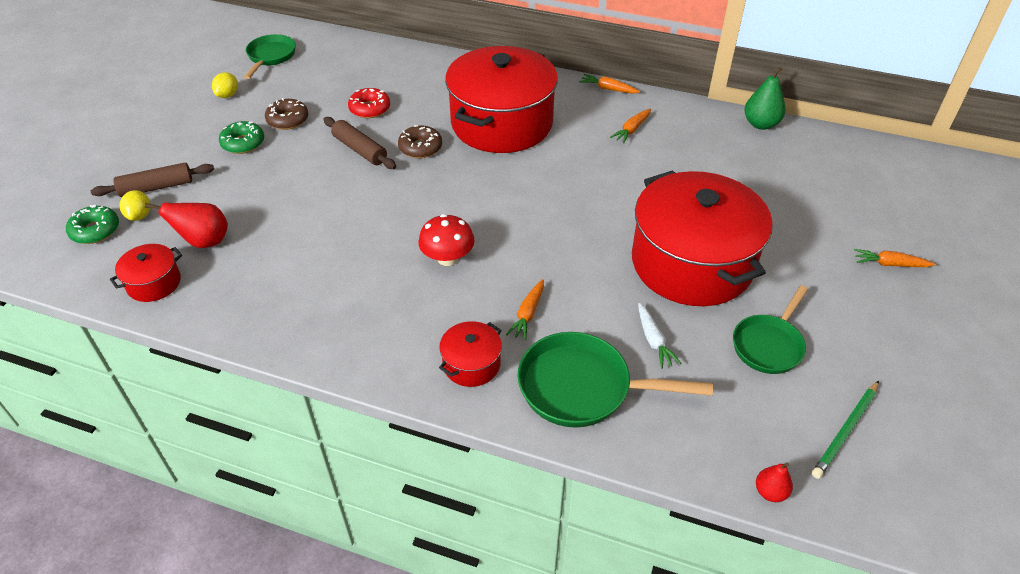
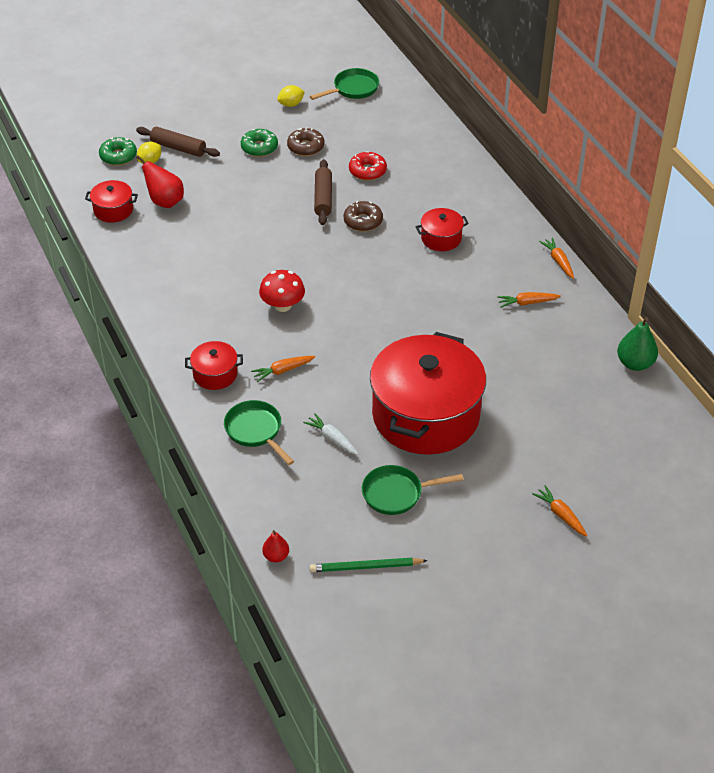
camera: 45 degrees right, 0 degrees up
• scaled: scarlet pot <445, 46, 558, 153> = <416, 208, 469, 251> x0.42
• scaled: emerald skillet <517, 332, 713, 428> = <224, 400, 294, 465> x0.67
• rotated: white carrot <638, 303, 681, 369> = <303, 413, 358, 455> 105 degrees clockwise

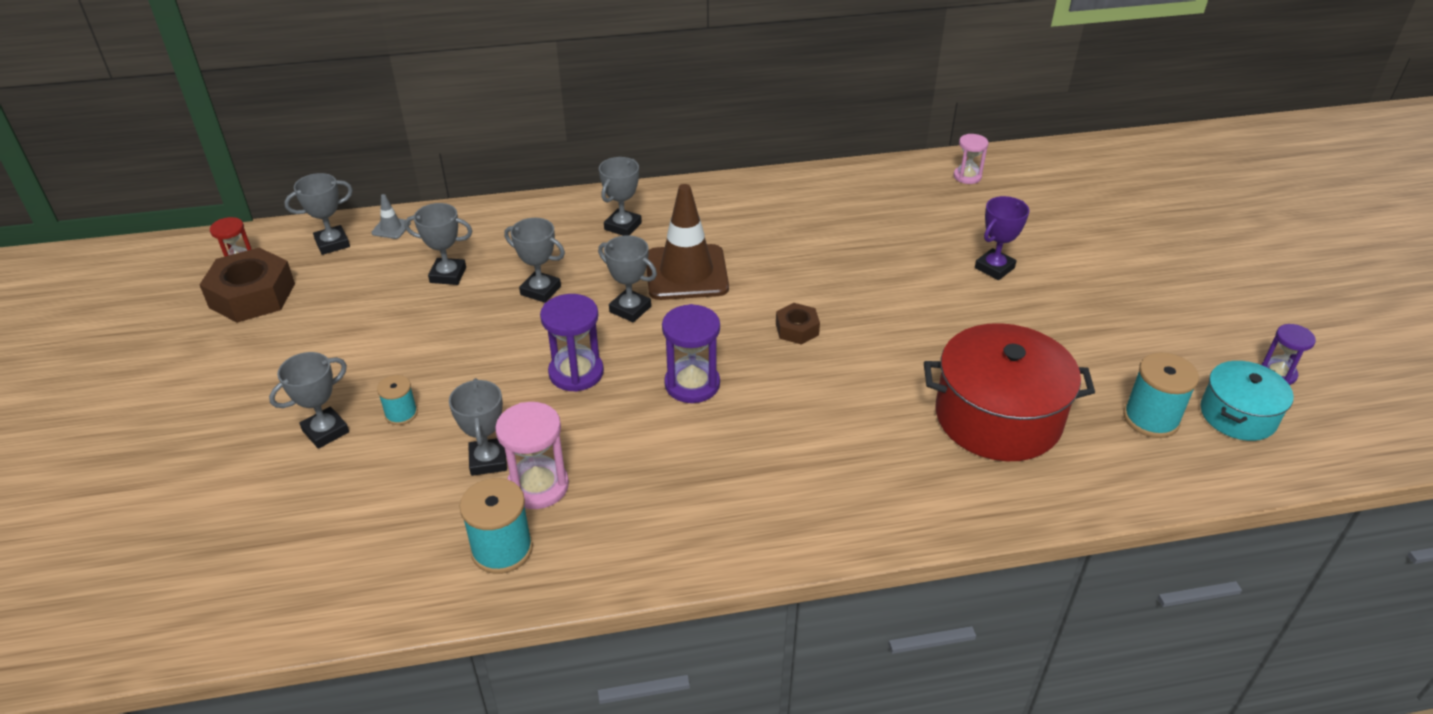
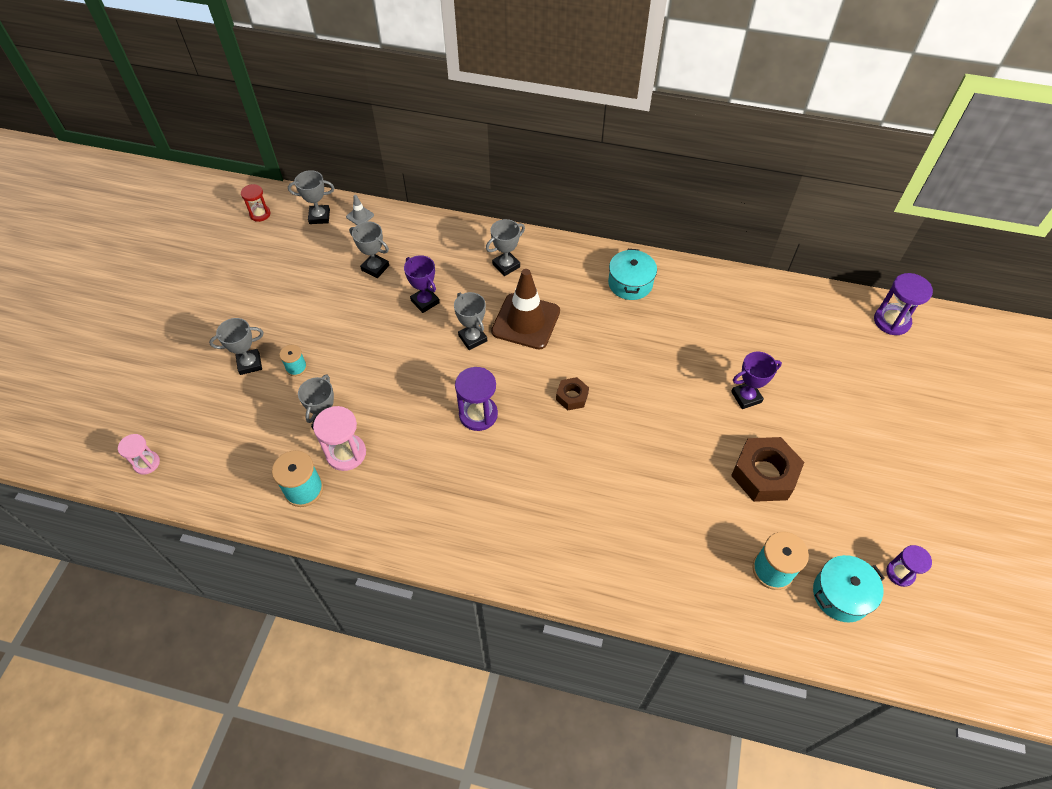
camera: 25 degrees right, 15 degrees up
• shifted: brown hex nut <200, 248, 295, 323> to <731, 437, 804, 502>
• repainted: gray prize cup <504, 218, 565, 303> to royal purple prize cup <404, 255, 440, 313>
• shifted: royal purple hourglass <540, 294, 604, 392> to <874, 273, 933, 335>
• gone: scarlet pot <924, 323, 1095, 461>
• shifted: rose-pink hourglass <954, 134, 989, 184> to <118, 434, 160, 475>
• new: aqua pot <608, 249, 657, 300>

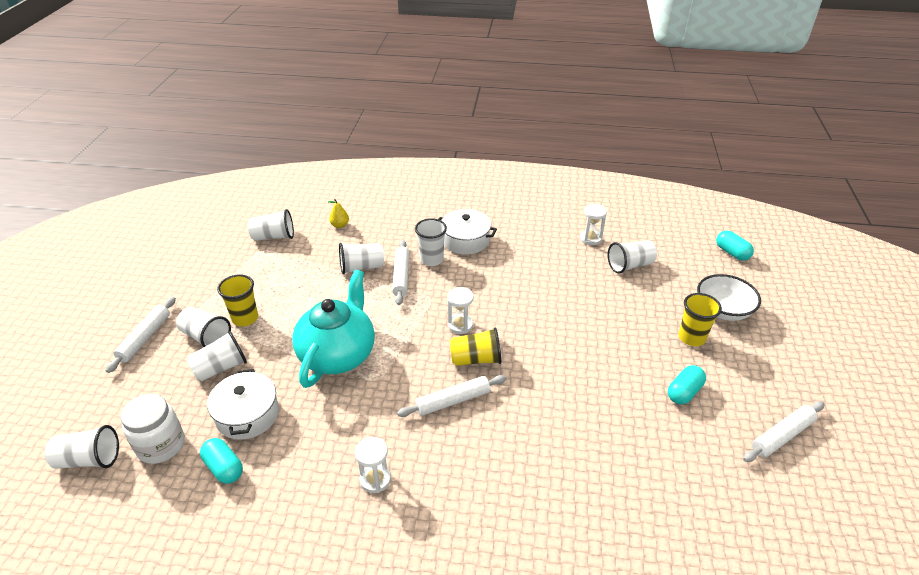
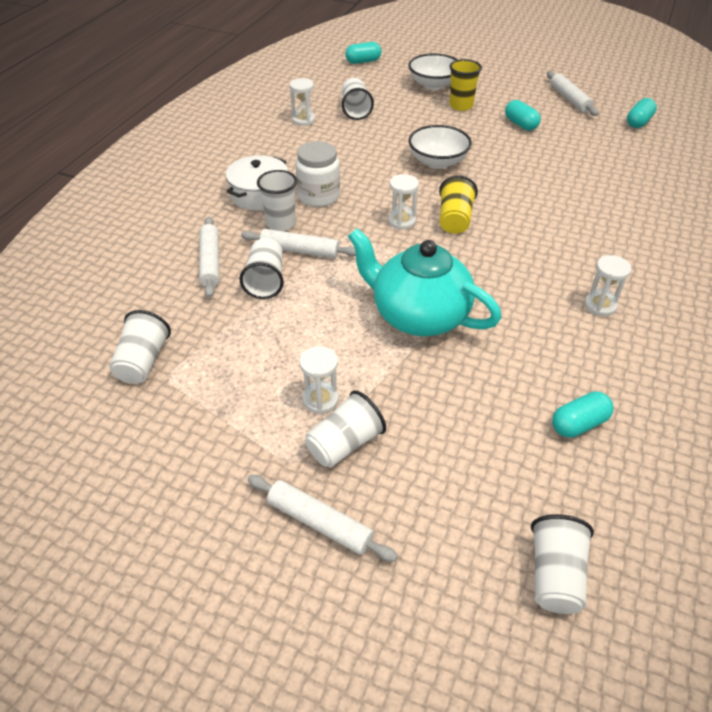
camera: 75 degrees left, 5 degrees up
• shifted: white jam jar <121, 394, 185, 464> to <295, 141, 340, 207>
• gone: white beaker <186, 331, 247, 382>
• gone: white pot <207, 369, 279, 440>
• swapped: bright yellow beaker <217, 274, 258, 326> to white hourglass <299, 346, 339, 414>
• gone: bright yellow pear <328, 199, 349, 228>
• shifted: white pastry roller <397, 375, 506, 417> to <199, 217, 219, 298>
• new: white deep dish <408, 125, 472, 169>
• new: aqua pill shape <627, 98, 657, 128>

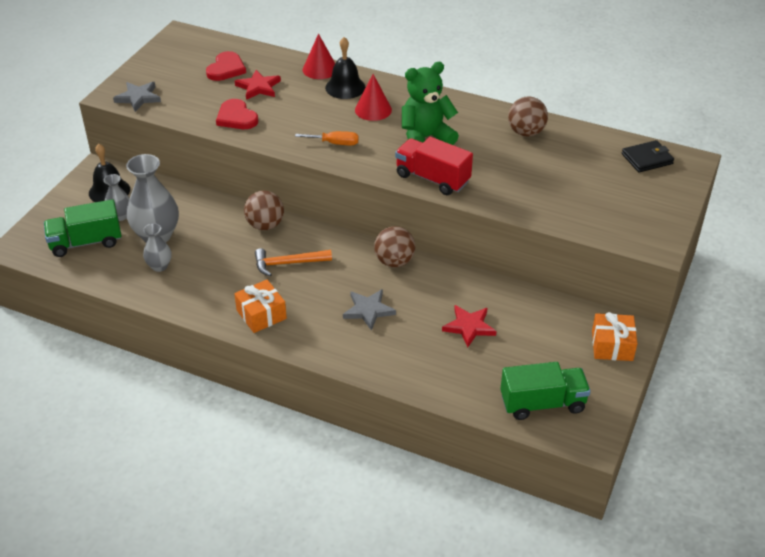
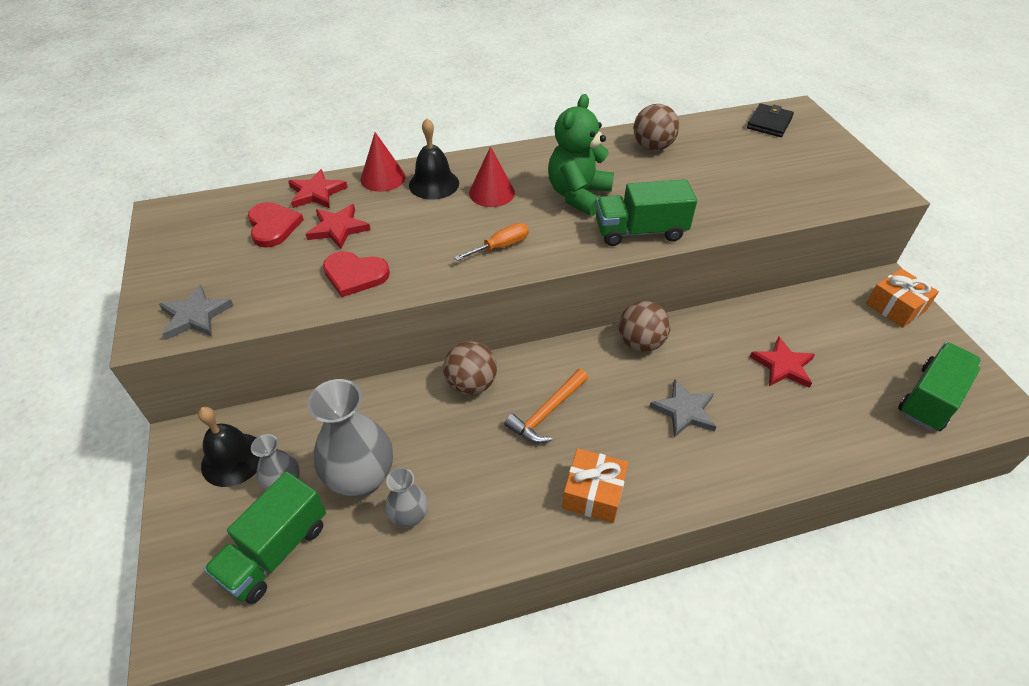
camera: 40 degrees left, 5 degrees up
• repainted: scarlet toy truck <395, 137, 473, 195> to emerald toy truck <596, 179, 697, 246>
• new: scarlet star shape <288, 169, 348, 208>

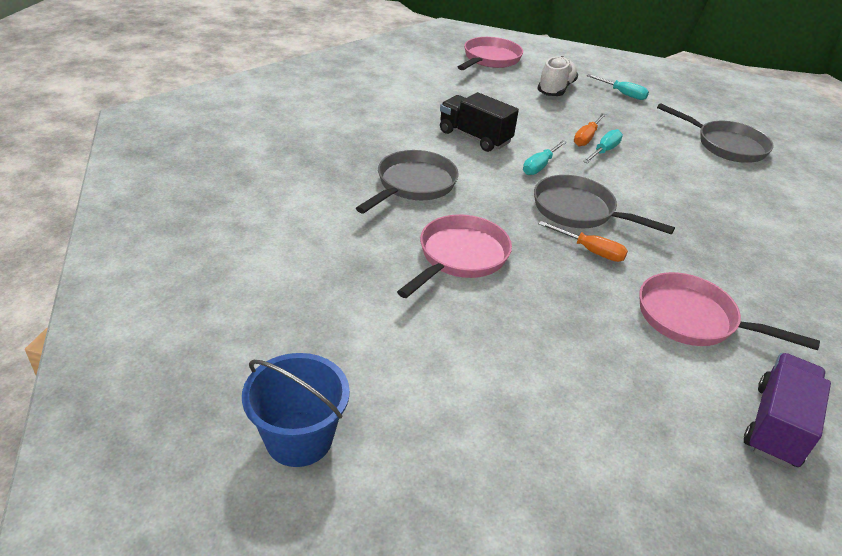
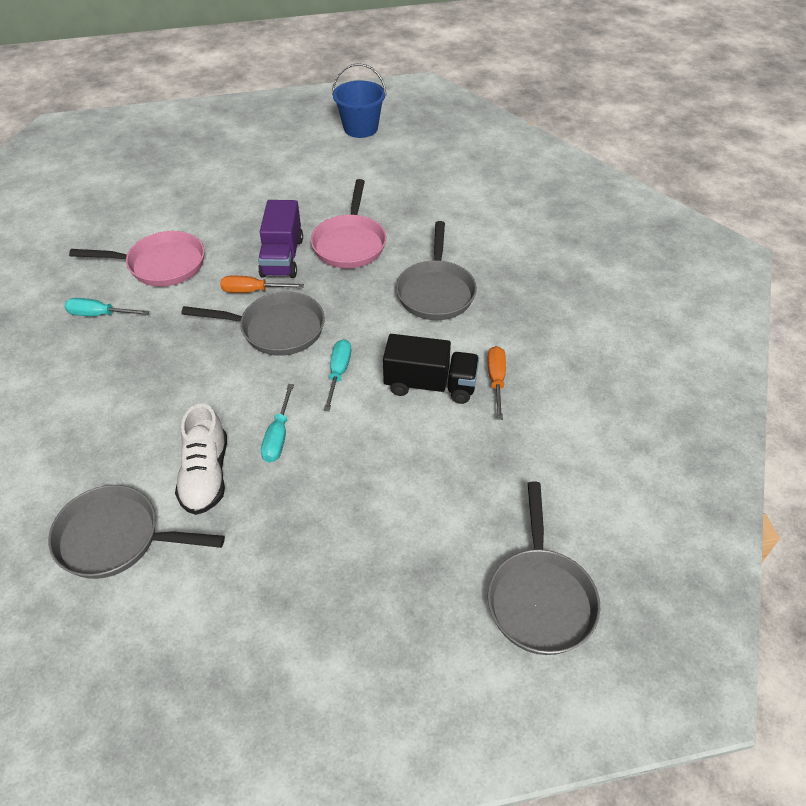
camera: 155 degrees right, 10 degrees up
• repainted: rose-pink skillet <458, 37, 523, 70> to gray skillet <488, 482, 600, 655>
• shifted: white lace-up shoe <537, 56, 578, 96> to <175, 403, 227, 515>
• shifted: orange hand screwdriver <574, 113, 606, 146> to <487, 346, 506, 420>
• shifted: aqua hand screwdriver <587, 74, 649, 100> to <64, 298, 149, 316>
• shifted: royal purple toy truck <744, 353, 831, 468> to <258, 200, 303, 278>

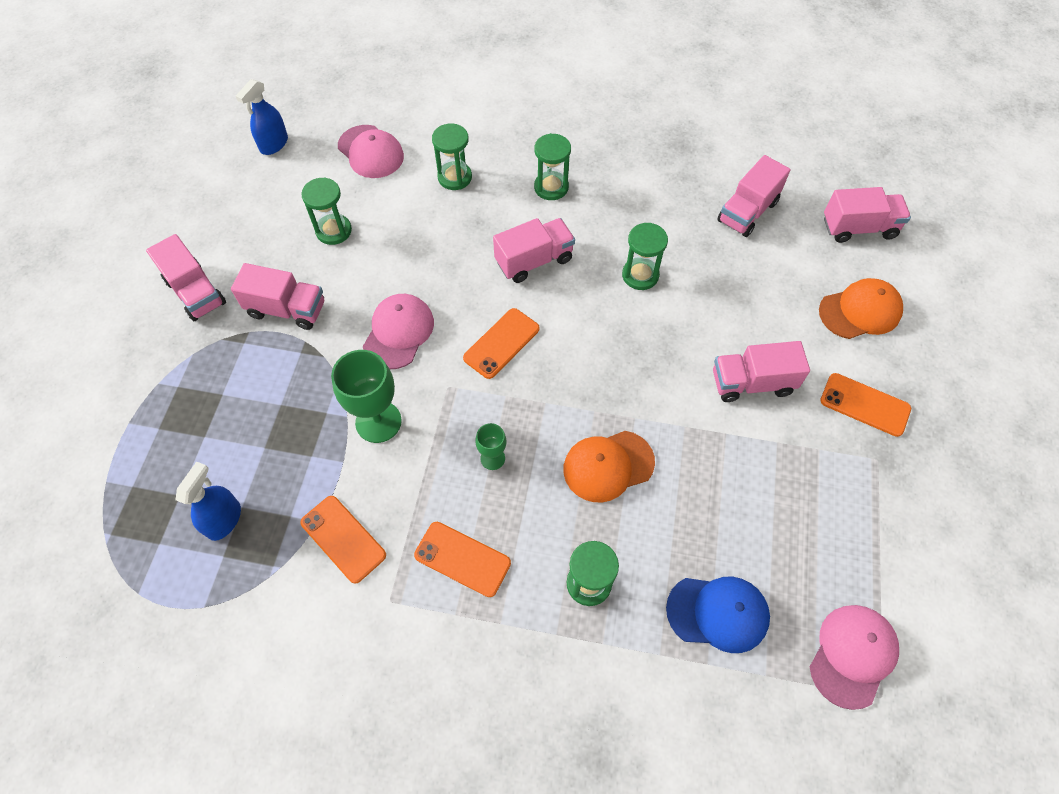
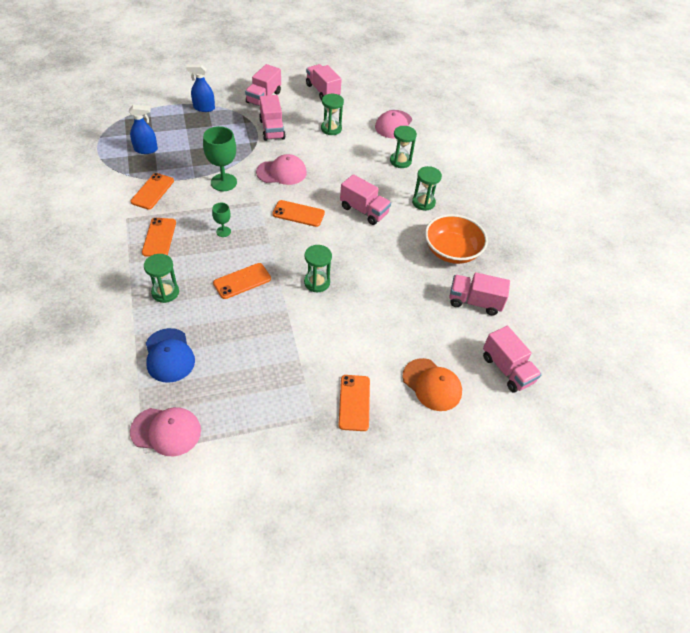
camera: 60 degrees right, 10 degrees down
• shifted: blue sprayer <236, 79, 288, 155> to <186, 65, 215, 112>
• swapped: orange cap <563, 431, 655, 502> to orange smartphone <213, 263, 271, 299>
• shifted: emerald hourglass <622, 223, 668, 290> to <304, 245, 332, 292>
• shifted: rose-pink toy truck <713, 341, 810, 402> to <306, 64, 342, 101>
• new: orange deep dish <425, 214, 488, 264>

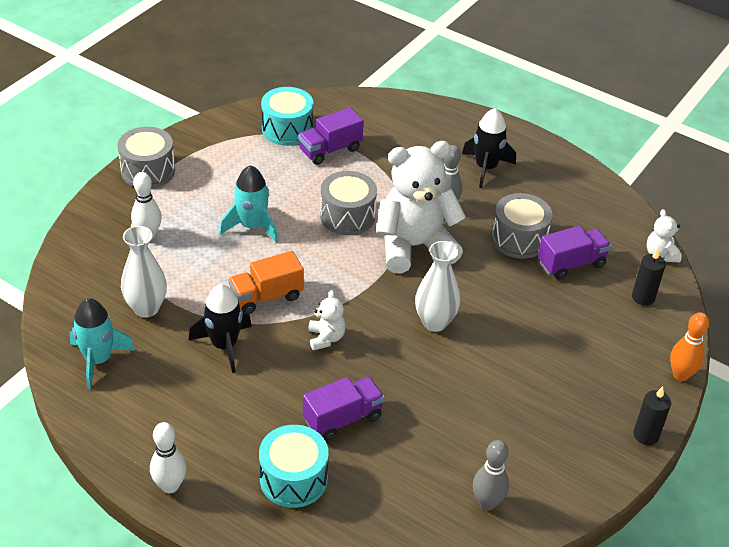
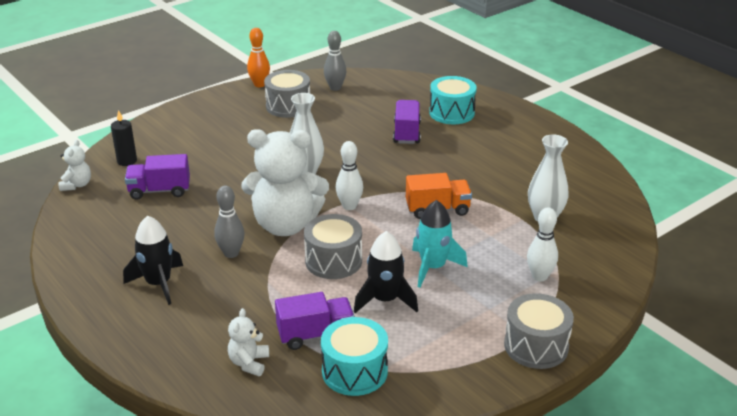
camera: 160 degrees left, 10 degrees down
• gone: aqua toy rocket <70, 298, 135, 389>
• shifted: white tenpin <150, 422, 187, 493> to <336, 141, 363, 210>
• shifted: black toy rocket <189, 284, 252, 373> to <354, 231, 418, 313>
• rotated: royal purple toy truck <303, 377, 385, 441> = <393, 100, 421, 144> 105 degrees clockwise
• shifted: white teddy bear <308, 290, 346, 351> to <228, 308, 269, 376>
• shifted: gray toy drum <491, 193, 553, 259> to <264, 70, 310, 118>
• gone: black pillar candle <633, 386, 671, 445>
• shifted: orange tenpin <670, 312, 709, 381> to <247, 28, 270, 87>

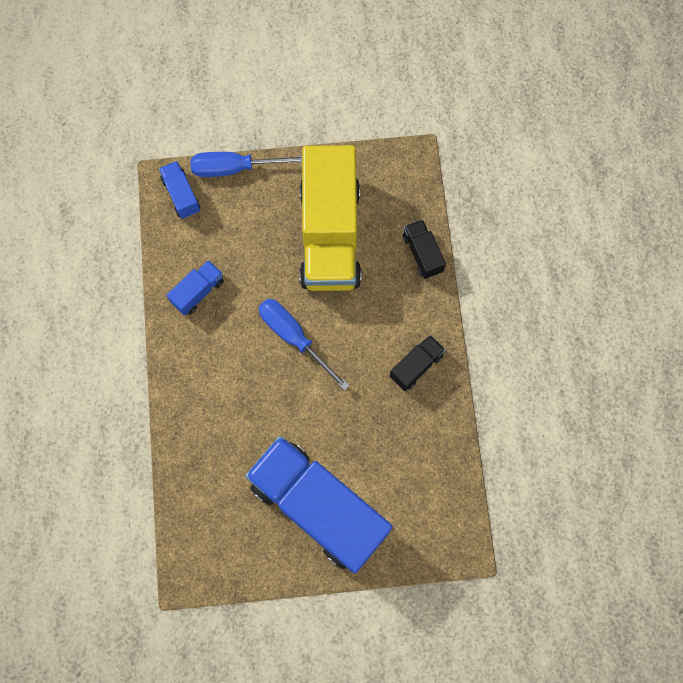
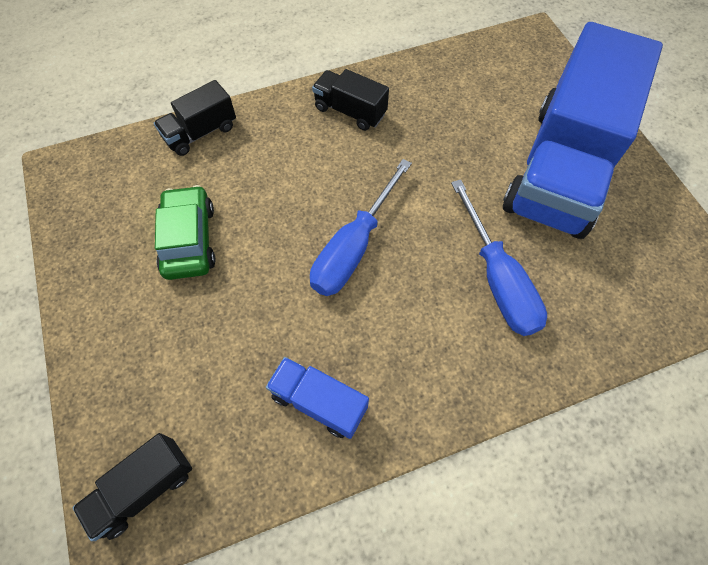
camera: 105 degrees left, 10 degrees down
• repainted: blue toy truck <159, 161, 200, 219> to black toy truck <72, 433, 192, 541>
• shifted: blue hand screwdriver <190, 152, 302, 177> to <451, 179, 547, 336>
• swapped: bright yellow toy truck <299, 145, 362, 291> to emerald automobile <155, 185, 216, 280>

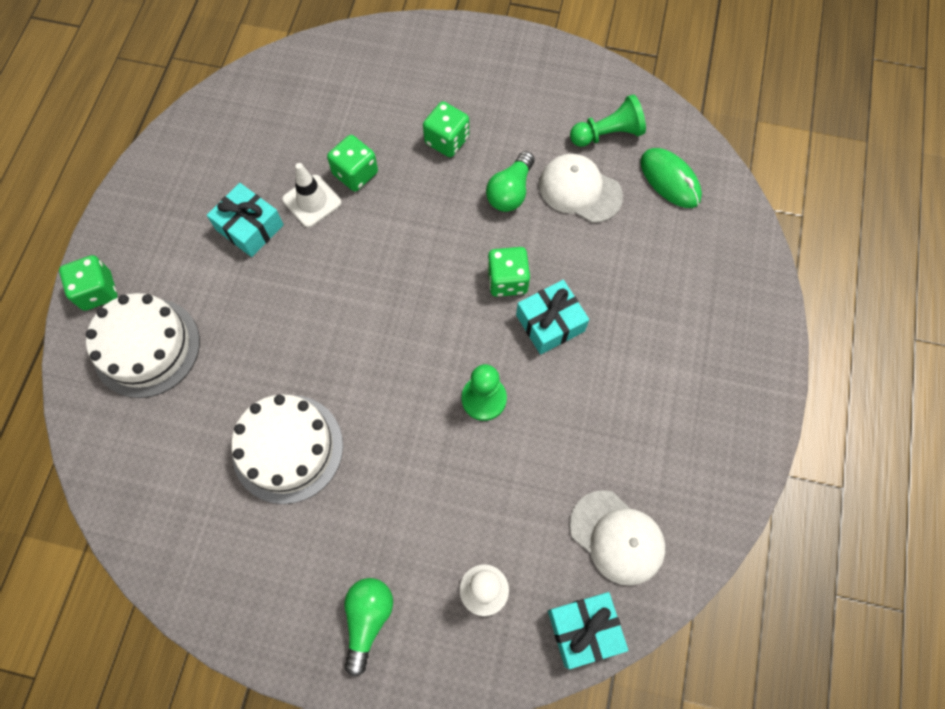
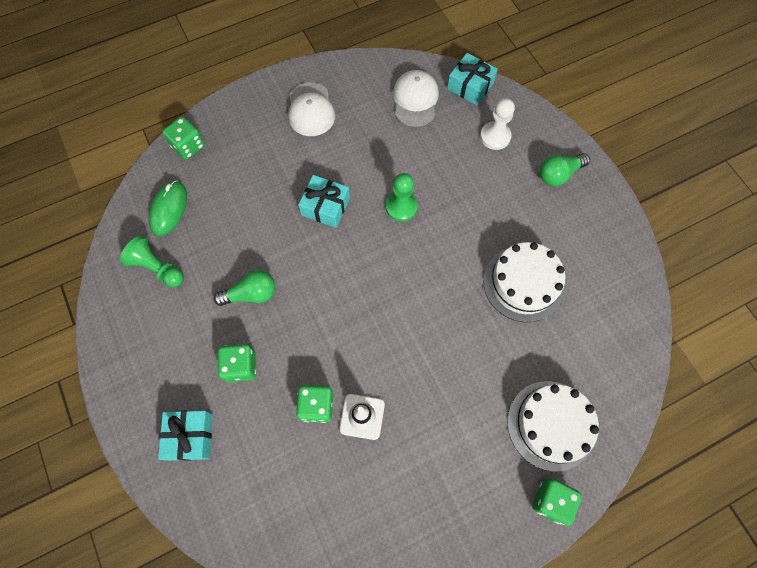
camera: 130 degrees left, 0 degrees up
• shifted: aqua gift <207, 183, 284, 257> to <158, 410, 213, 461>
• shifted: emerald game die <487, 247, 530, 297> to <162, 117, 205, 160>
• shifted: white cap <539, 154, 623, 223> to <289, 82, 335, 136>

